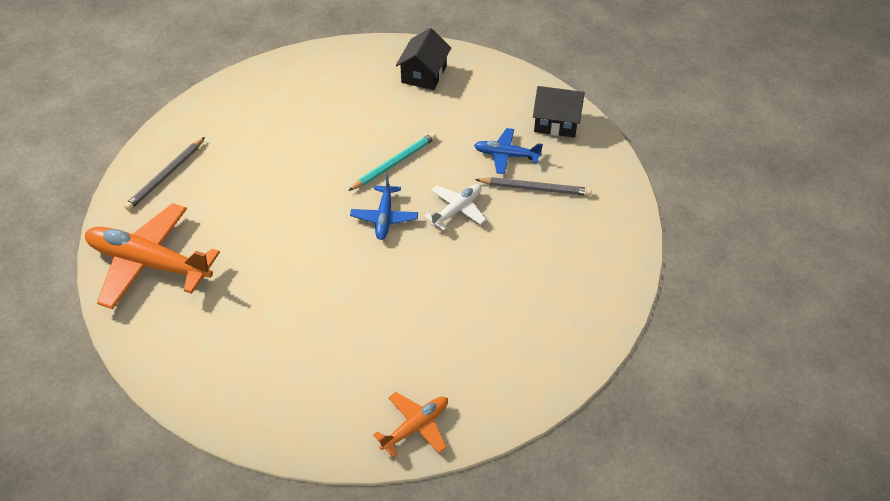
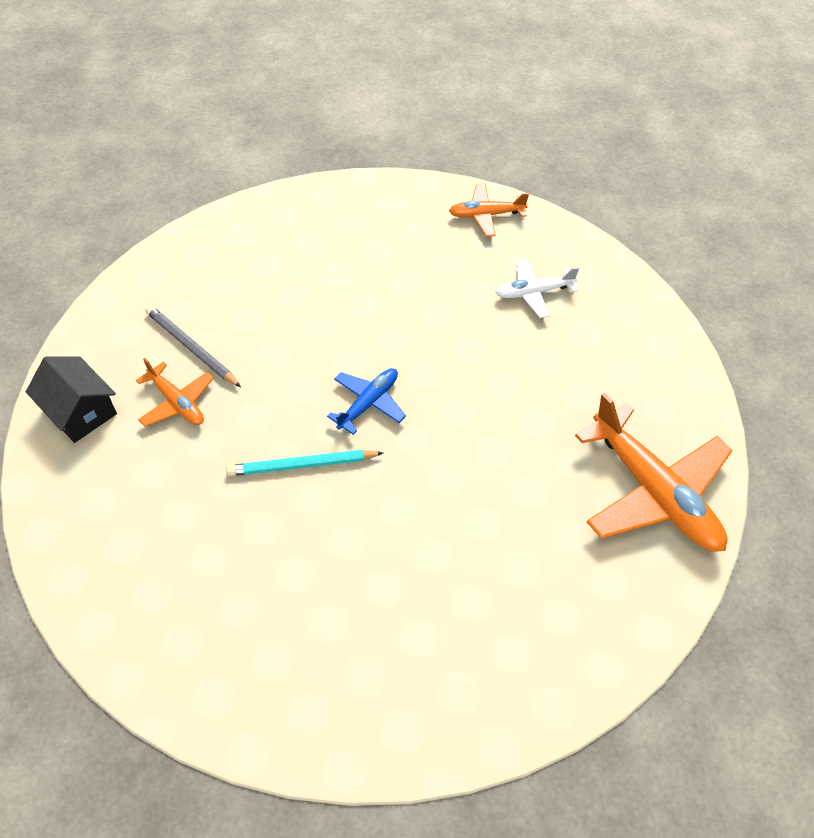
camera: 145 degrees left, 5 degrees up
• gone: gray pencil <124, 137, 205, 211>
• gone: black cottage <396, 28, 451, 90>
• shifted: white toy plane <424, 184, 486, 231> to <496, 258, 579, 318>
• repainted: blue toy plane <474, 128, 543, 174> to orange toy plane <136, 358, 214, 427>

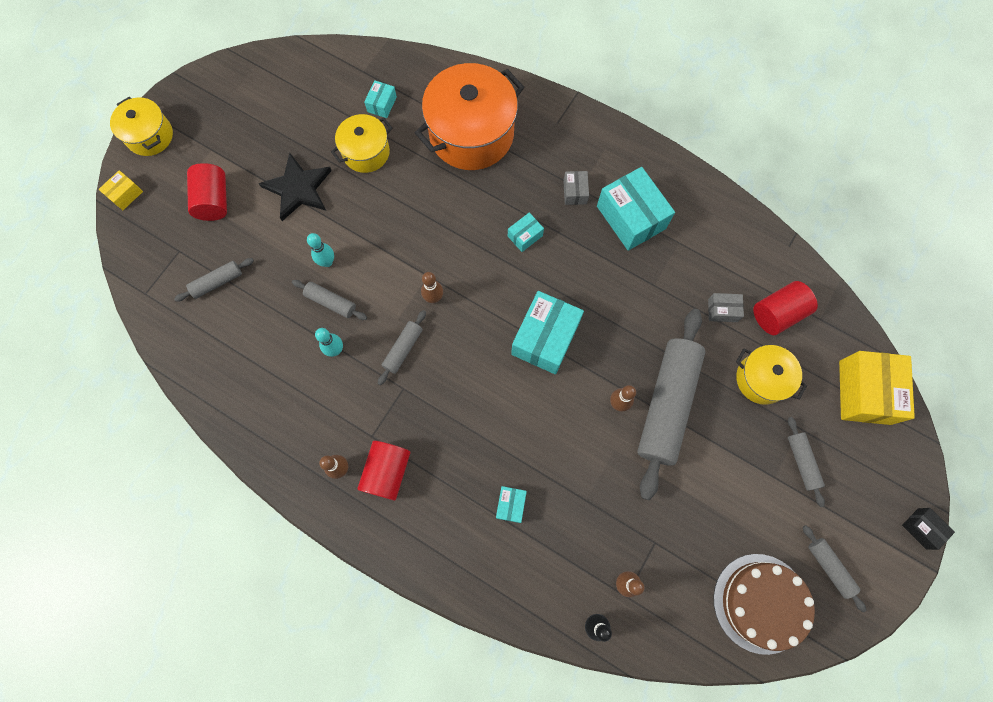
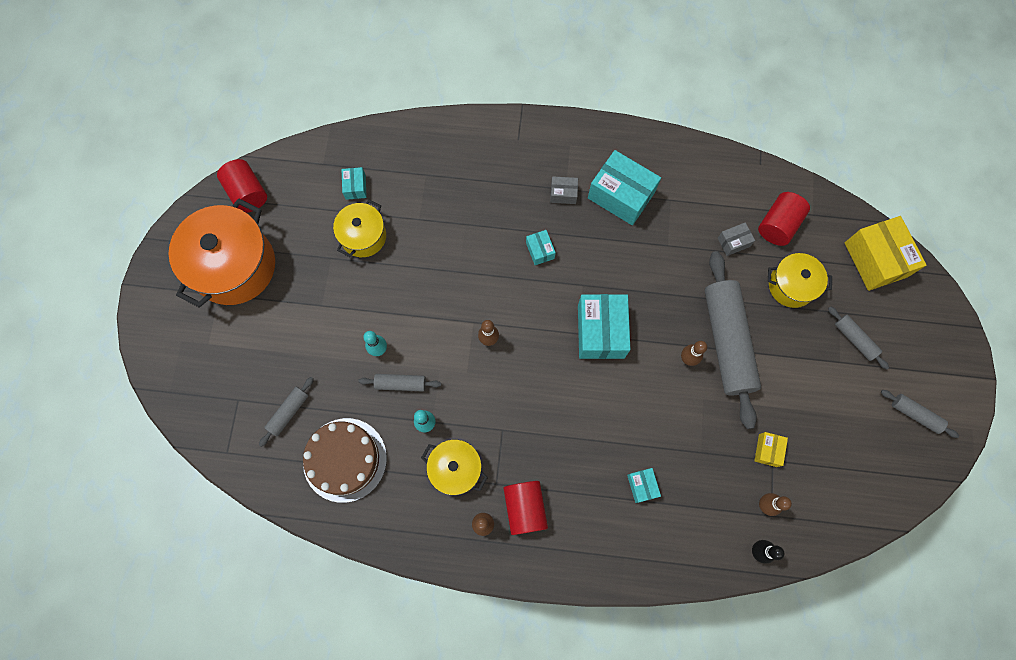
camera: 25 degrees left, 0 degrees up
• shifted: bright yellow package <98, 170, 143, 210> to <754, 432, 788, 467>
• shifted: bright yellow pot <110, 97, 173, 156> to <421, 439, 488, 495>
• shifted: scarlet cylinder <187, 163, 227, 221> to <217, 159, 267, 213>
• gone: black star shape <259, 153, 332, 221>
• gone: gray pastry roller <378, 310, 426, 385>
• shifted: orange pot <415, 63, 524, 170> to <169, 198, 275, 308>
• rotated: aqua package <508, 213, 544, 252> = <526, 230, 556, 265> 45 degrees counterclockwise
• rotated: gray package <563, 171, 589, 205> = <550, 176, 578, 204> 60 degrees counterclockwise
• shifted: brown gateau <714, 554, 815, 655> to <303, 418, 387, 503>
• gone: black package <902, 508, 955, 550>

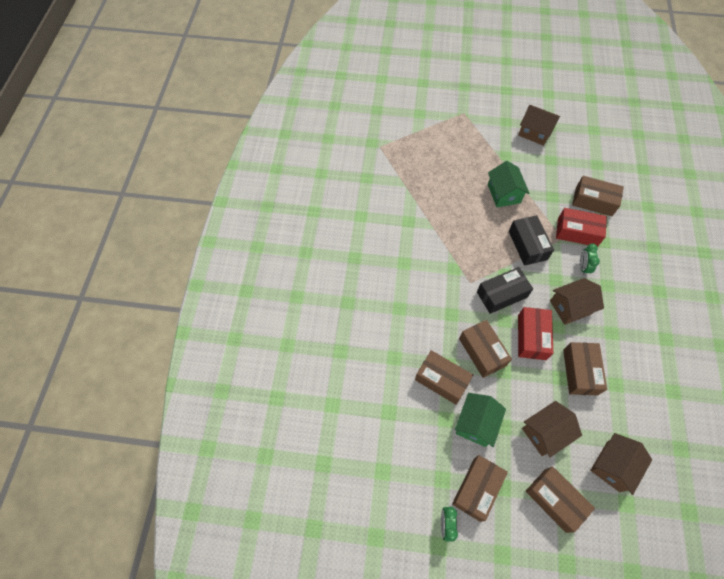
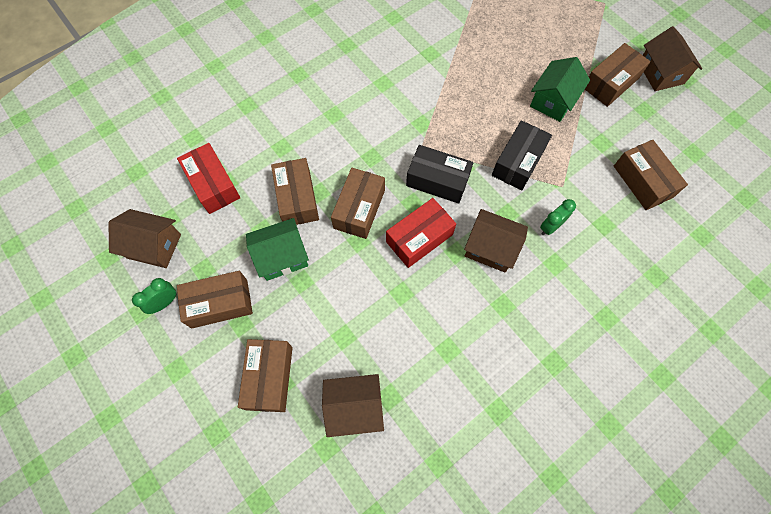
camera: 45 degrees right, 5 degrees up
• shifted: brown cottage <522, 401, 582, 458> to <108, 209, 181, 268>
• shifted: scarlet package <556, 208, 607, 247> to <177, 143, 240, 214>
• shifted: brown package <563, 342, 607, 395> to <585, 43, 651, 107>

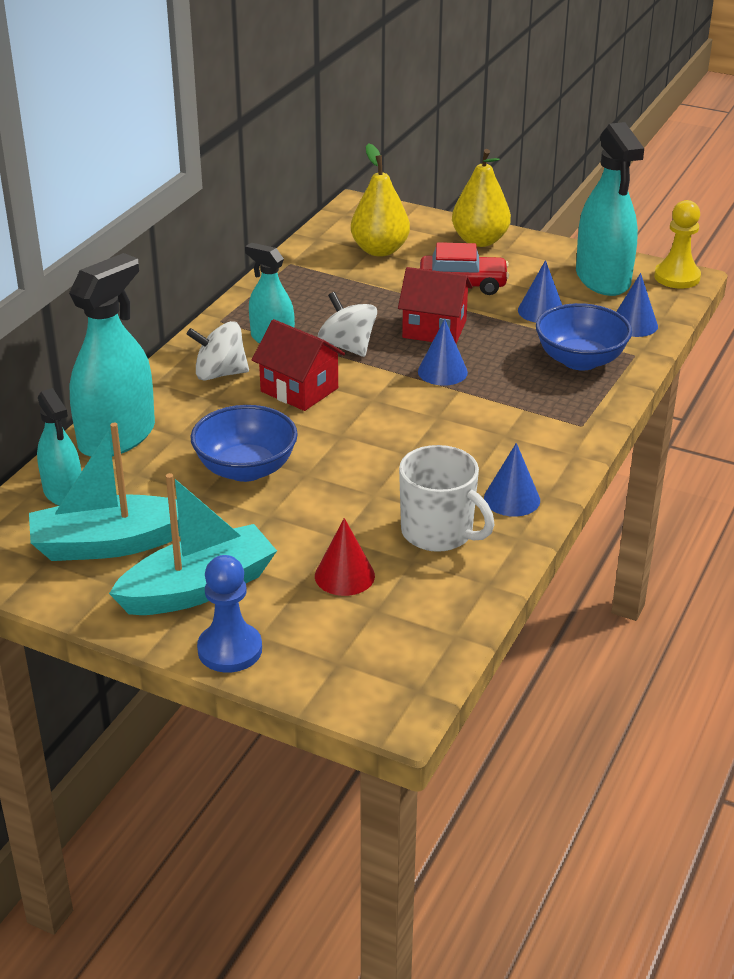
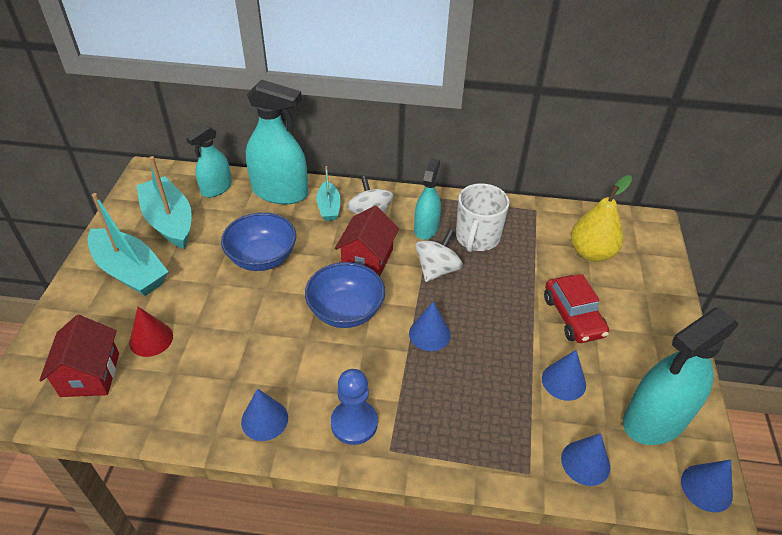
camera: 70 degrees right, 10 degrees up
• shifted: blue game pawn <197, 555, 262, 672> to <331, 369, 378, 445>
• shifted: scarlet cottage <398, 267, 473, 343> to <39, 315, 119, 397>
• shifted: white tea mug <399, 445, 494, 552> to <456, 183, 509, 252>
• gone: bright yellow pear <452, 149, 511, 247>
• shifted: blue deep dish <536, 303, 632, 371> to <305, 262, 385, 328>
• swapped: bright yellow game pawn <654, 200, 701, 289> to blue solid cone <681, 459, 733, 512>
• new: aqua toy boat <316, 166, 341, 221>

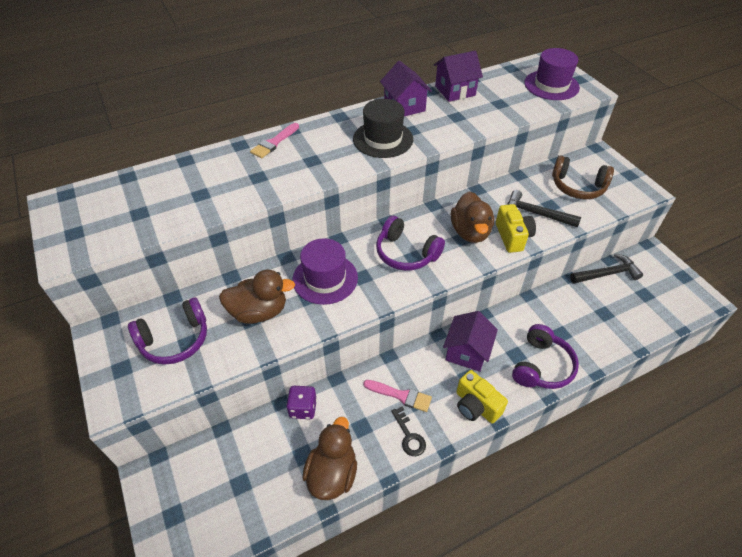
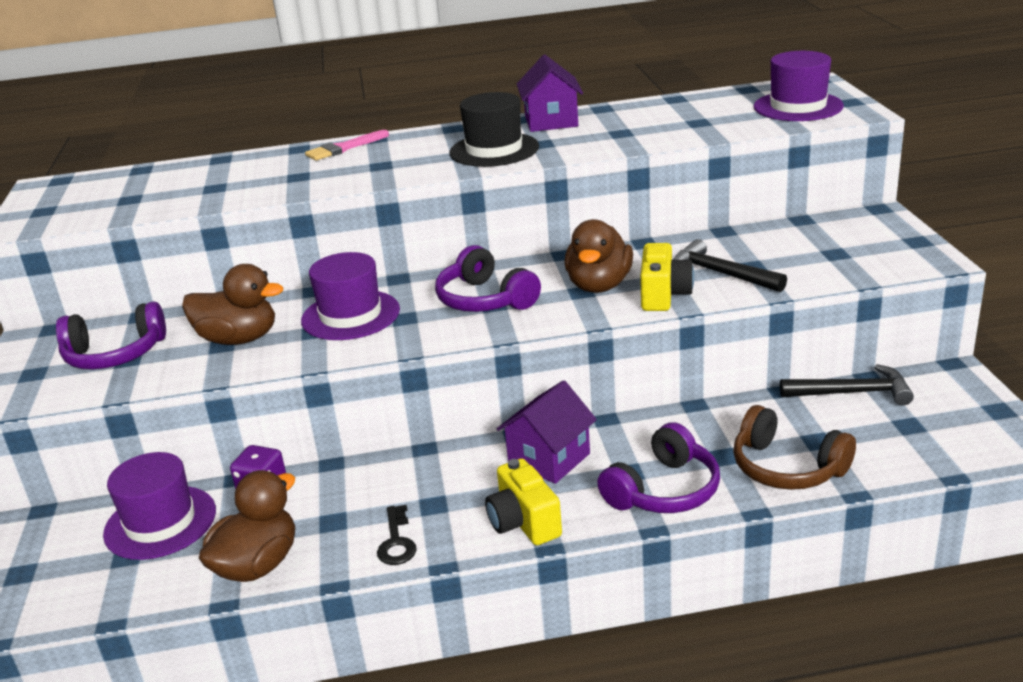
camera: 20 degrees right, 20 degrees down
• gone: rose-pink paint brush <363, 380, 432, 412>
• gone: royal purple cottage <434, 51, 483, 102>
• shifted: brown headphones <552, 155, 614, 199> to <733, 405, 856, 490>
• new: royal purple hat <103, 452, 216, 560>

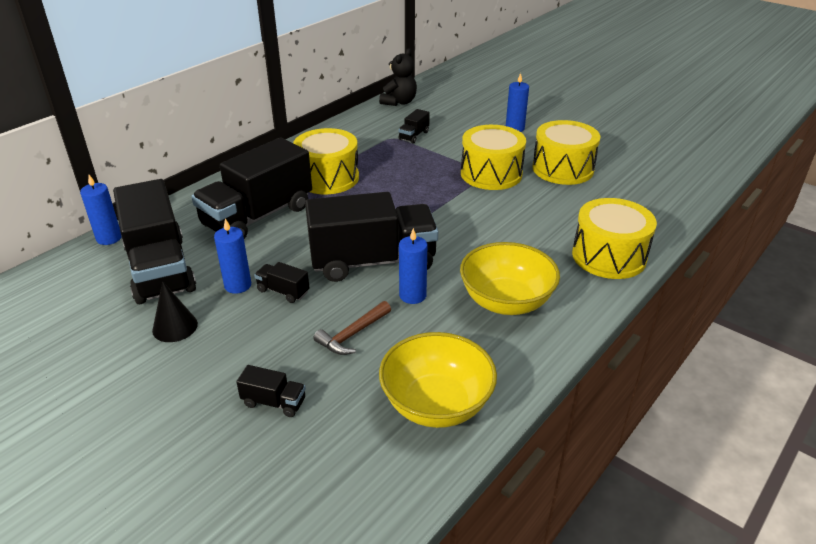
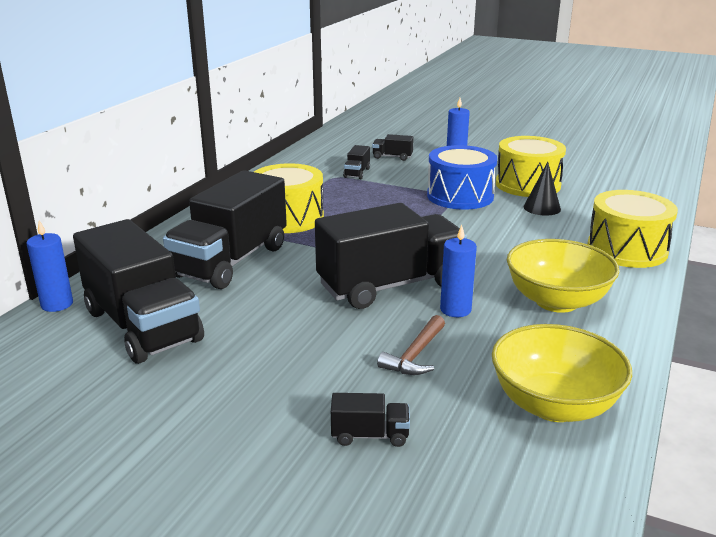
camera: 15 degrees left, 10 degrees down
• shifted: black solid cone <152, 281, 198, 342> to <524, 162, 561, 216>
• gone: blue pillar candle <214, 219, 251, 294>
• shifted: black toy truck <254, 262, 309, 303> to <372, 134, 414, 161>
• gone: black teddy bear <379, 48, 417, 106>
• repainted: bright yellow toy drum <461, 125, 526, 190> to blue toy drum <427, 145, 497, 210>

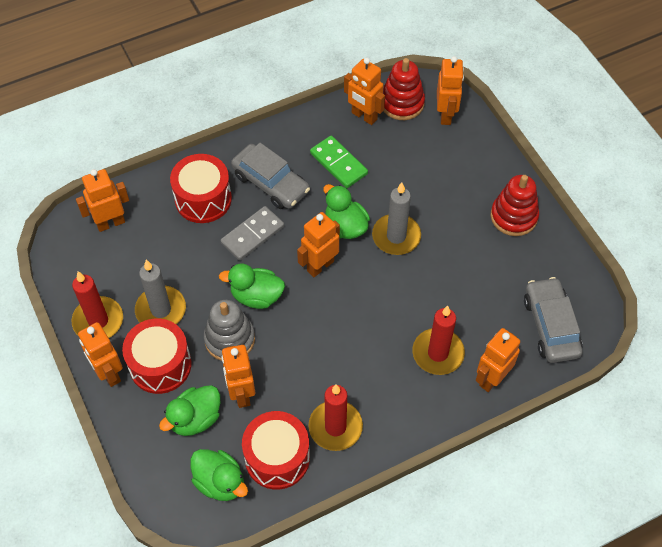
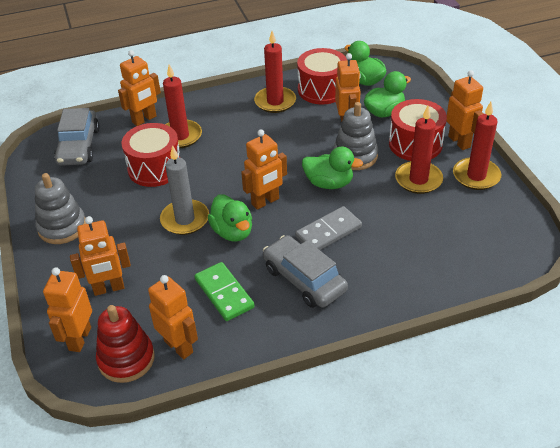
camera: 170 degrees left, 15 degrees down
• shifted: orange robot <76, 169, 129, 232> to <70, 216, 131, 296>
• repainted: gray pillar candle <135, 260, 186, 324> to scarlet pillar candle <395, 106, 443, 194>
• shifted: scarlet toy drum <170, 154, 232, 223> to <122, 123, 180, 187>
• repainted: scarlet stacking rings <490, 175, 539, 236> to gray stacking rings <35, 173, 86, 244>

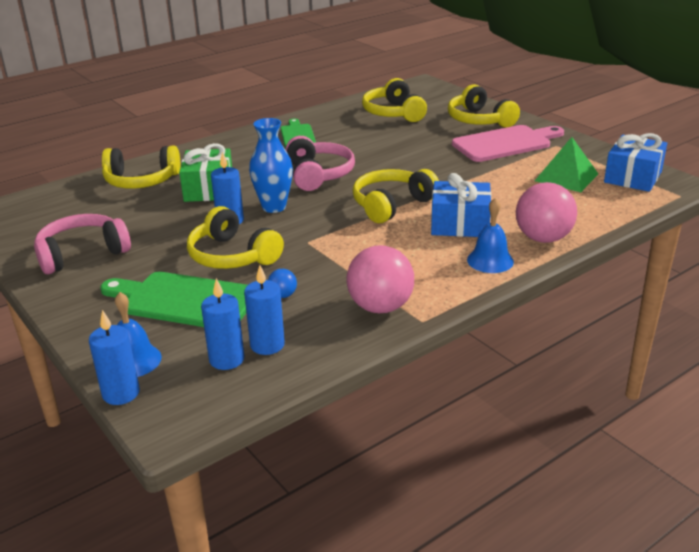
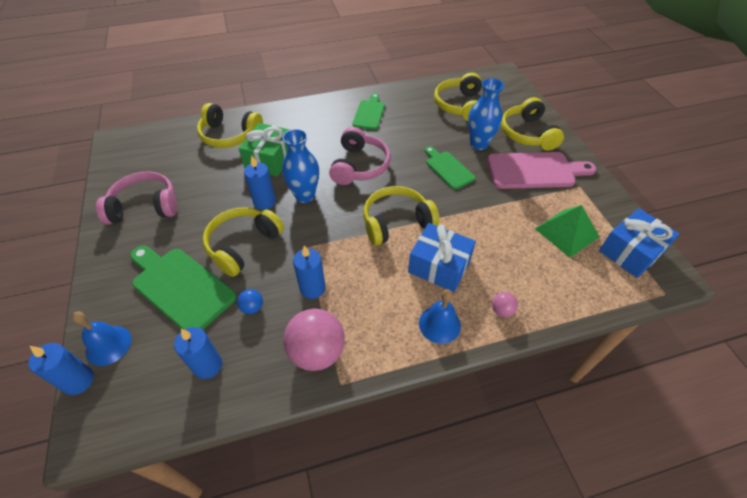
camera: 20 degrees right, 20 degrees up
• rotated: bright yellow headphones <187, 206, 284, 269> = <202, 207, 284, 277> 60 degrees clockwise
• shifted: blue pillar candle <201, 278, 244, 370> to <293, 245, 326, 299>
• scaled: rose-pink play ball <516, 182, 577, 243> = <492, 292, 518, 317> x0.45
• new: emerald cutting board <425, 146, 475, 189>
• new: blue tall vase <468, 78, 504, 150>

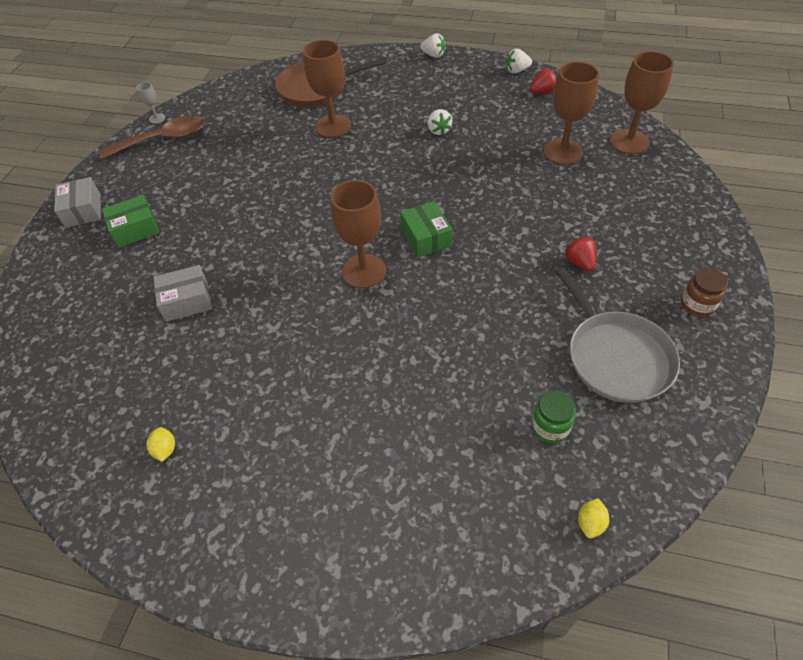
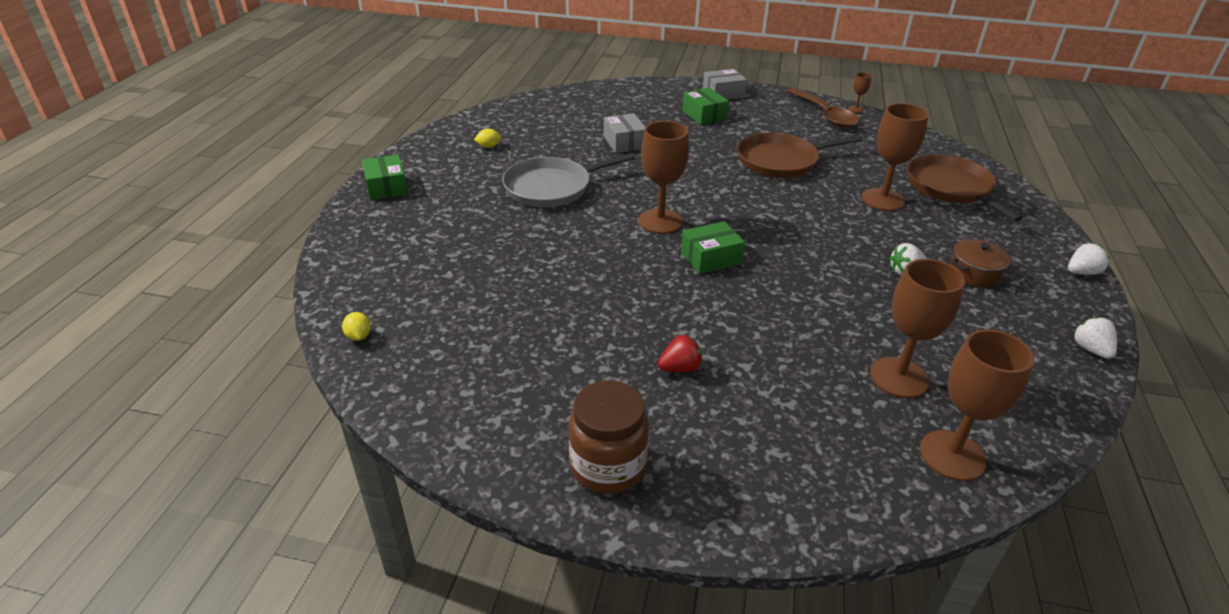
camera: 85 degrees right, 15 degrees down
• repainted: gray wine glass <136, 82, 165, 124> to brown wine glass <848, 73, 871, 113>
• rotated: white toy strawberry <420, 33, 446, 58> = <1068, 243, 1110, 275> 135 degrees counterclockwise
• gone: scarlet toy strawberry <530, 68, 557, 93>
• gone: emerald jam jar <531, 390, 576, 444>
• shifted: gray skillet <555, 267, 680, 403> to <502, 153, 635, 207>
• rotated: bright yellow toy lemon <578, 498, 609, 538> = <342, 312, 371, 341> 45 degrees clockwise
• scaled: brown jam jar <681, 268, 728, 317> = <569, 380, 649, 494> x1.65
• new: emerald package <362, 155, 408, 200>
• new: brown skillet <737, 133, 863, 178>
• new: brown pot <950, 239, 1010, 288>

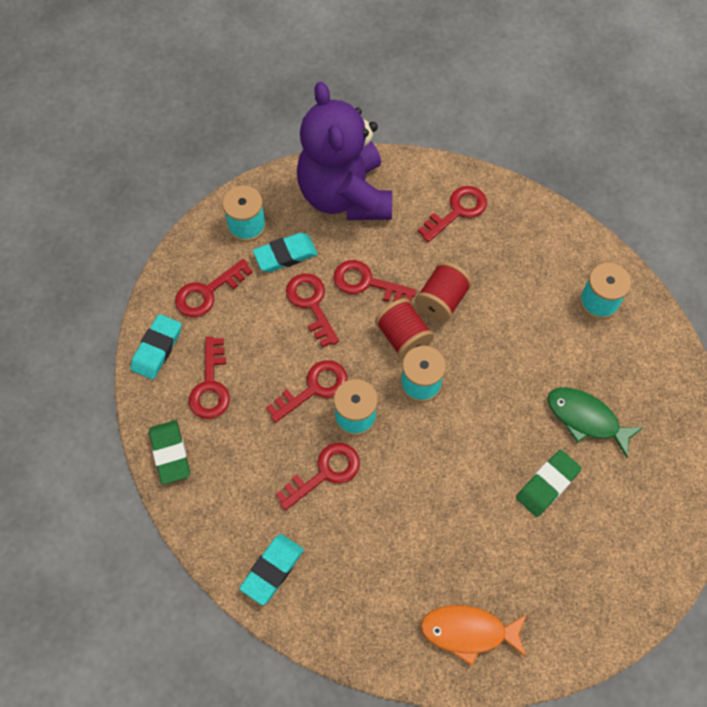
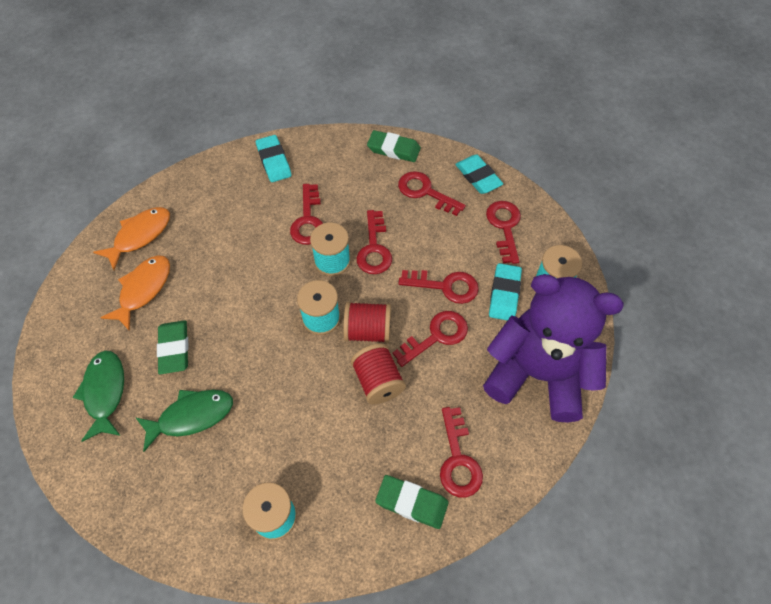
camera: 125 degrees right, 5 degrees down
• new: emerald fish <72, 350, 124, 442>
• new: orange fish <100, 255, 170, 331>
• new: emerald eraser <375, 475, 449, 529>

